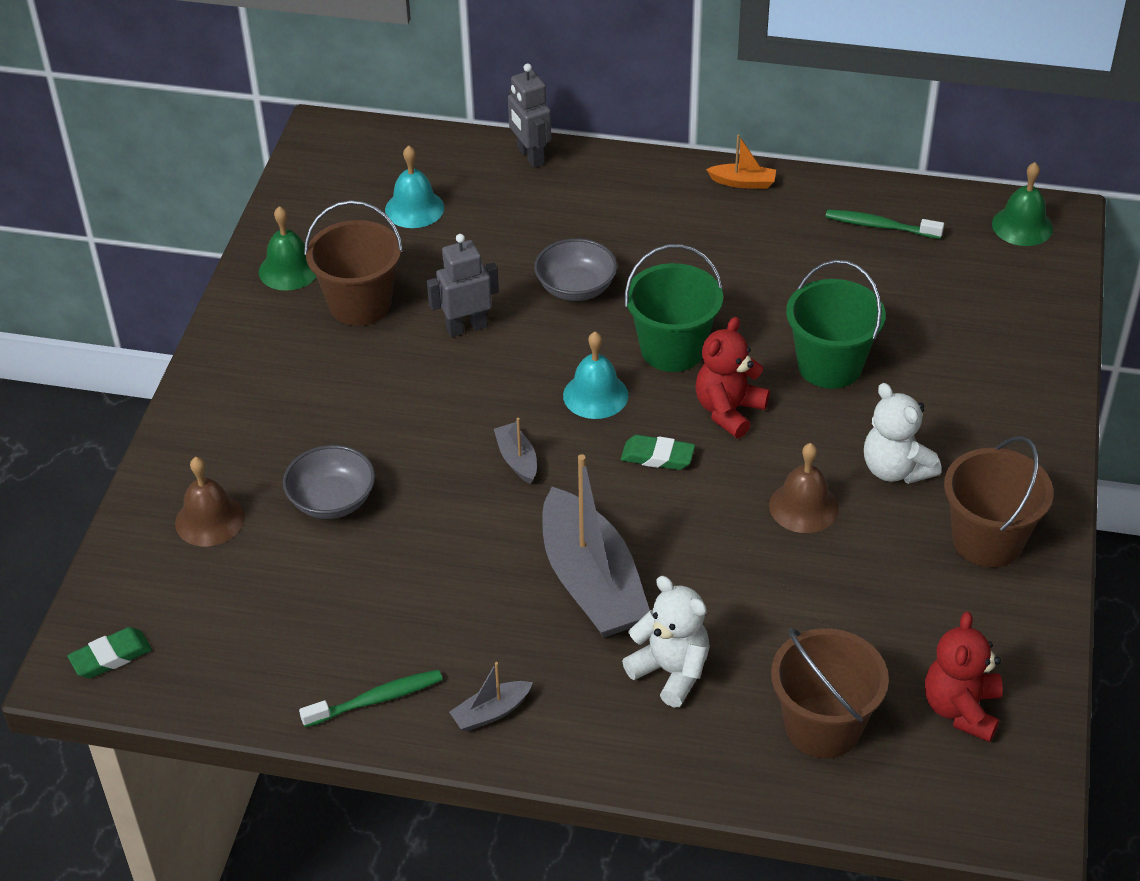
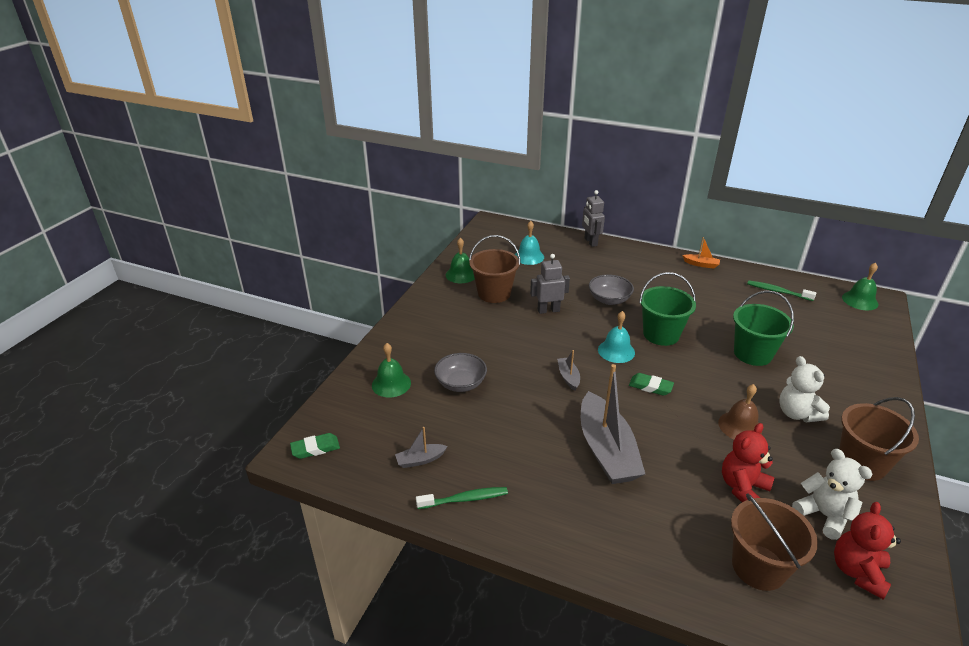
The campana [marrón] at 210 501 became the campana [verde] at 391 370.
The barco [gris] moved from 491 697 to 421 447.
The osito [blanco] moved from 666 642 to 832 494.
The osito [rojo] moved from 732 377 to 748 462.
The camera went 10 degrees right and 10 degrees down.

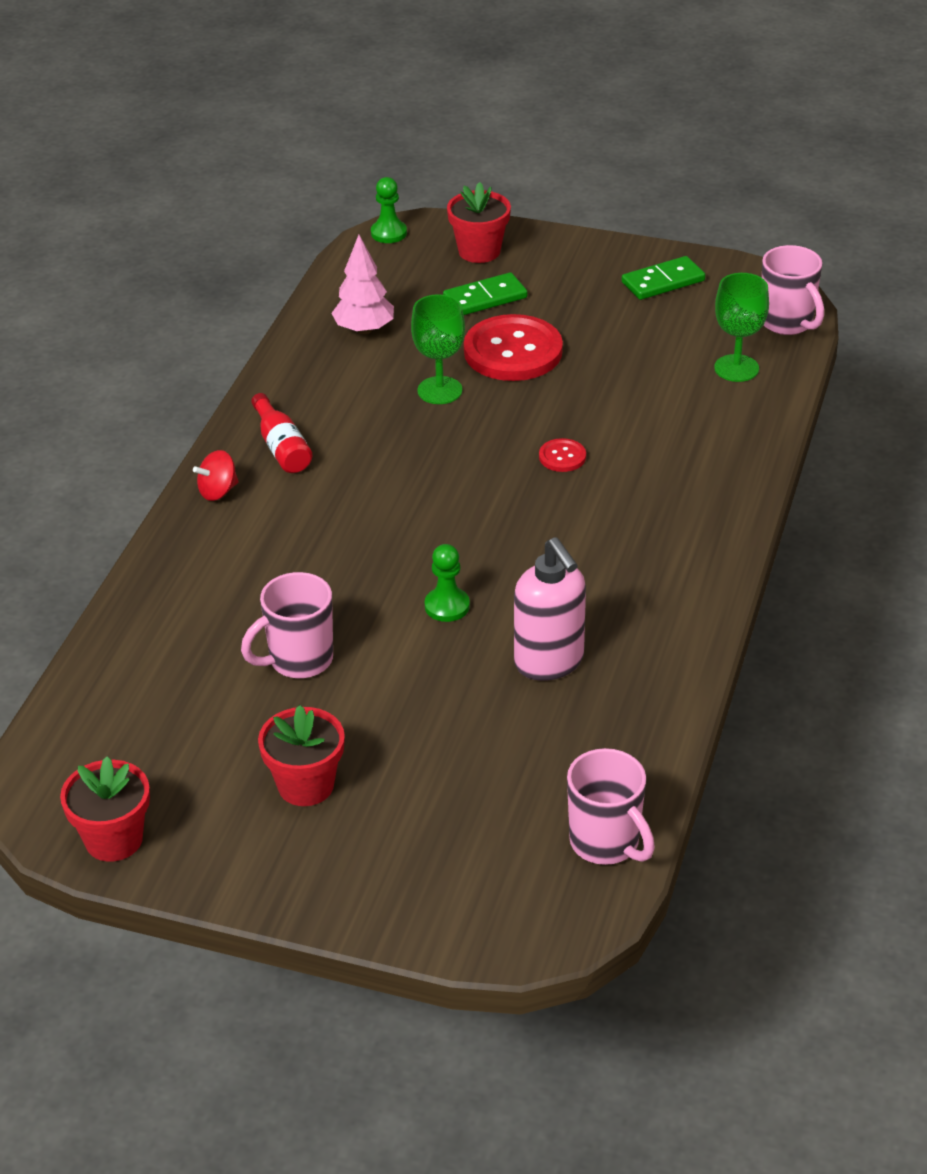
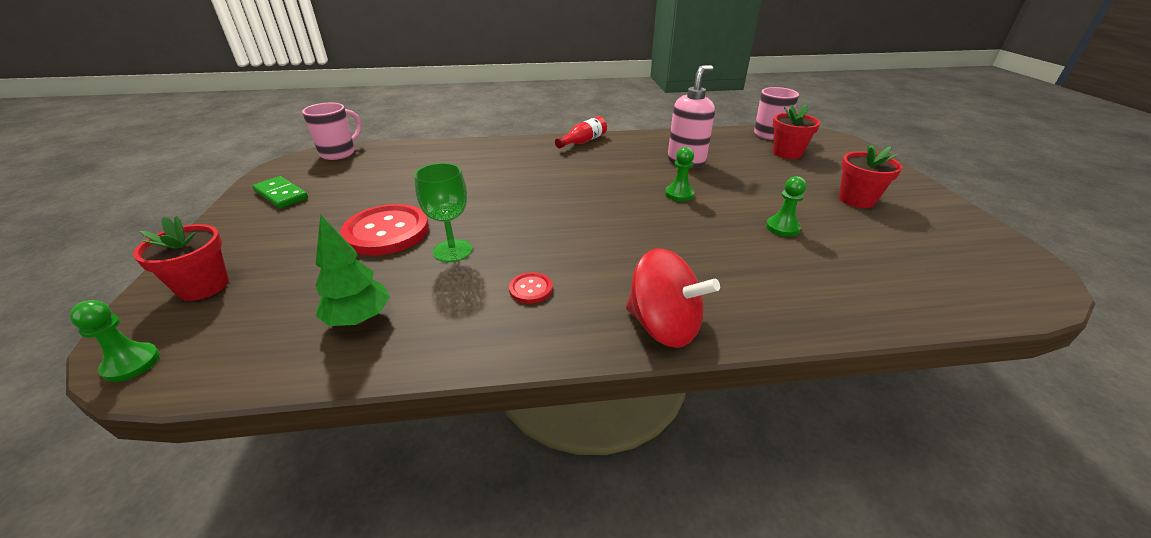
The maceta [rojo] moved from 105 809 to 796 131.
The peonza [rojo] at 216 475 changed to 1.86 times the size.
The taza [rosa] at 287 625 was replaced by the peón [verde] at 786 206.
The botella [rojo] moved from 281 433 to 581 132.
The árbol [rosa] at 362 284 became the árbol [verde] at 352 270.
The ficha de dominó [verde] at 485 293 disappeared.
The botón [rojo] moved from 562 455 to 531 288.
The copa [verde] at 741 327 disappeared.
The camera went 115 degrees left and 5 degrees down.

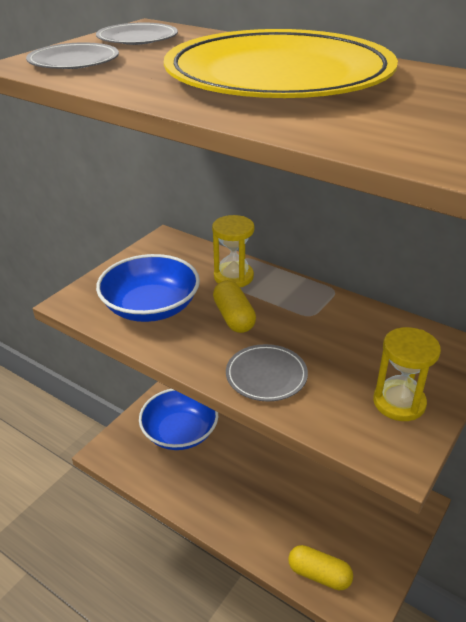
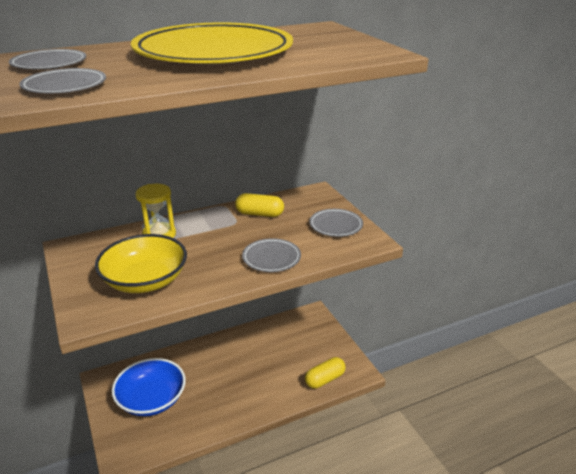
The cuenco [azul] at 148 288 became the cuenco [amarillo] at 141 263.
The cápsula [amarillo] moved from 234 306 to 259 205.
The reloj de arena [amarillo] at 407 374 was replaced by the plato [gris] at 336 223.
The camera went 60 degrees left and 5 degrees down.

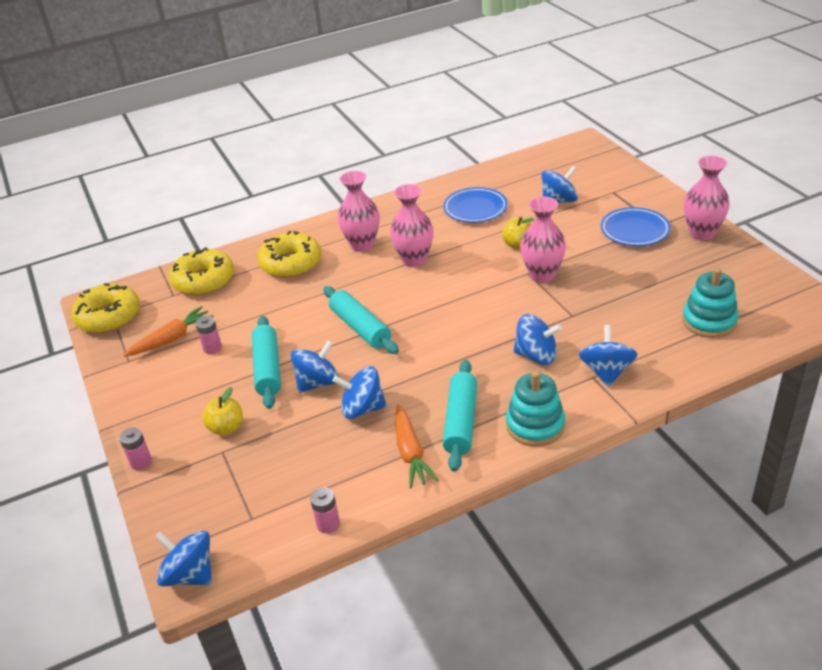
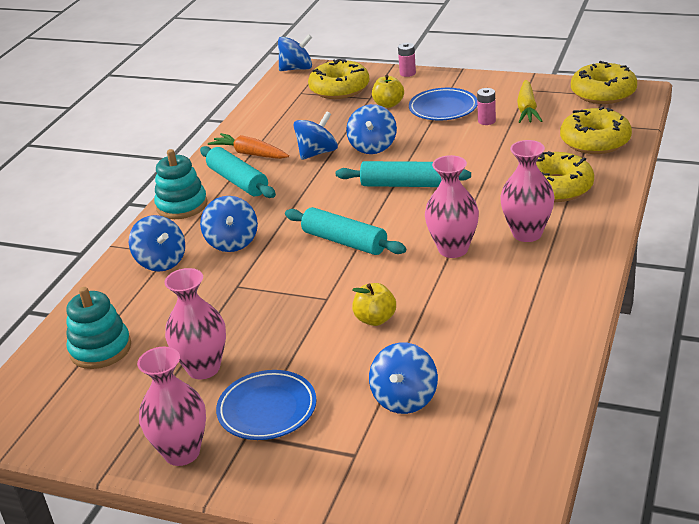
The zanahoria [naranja] at 168 331 became the zanahoria [amarillo] at 529 101.
The rodillo [turquesa] moved from 266 362 to 345 231.
The pila [rosa] at 325 510 disappeared.
The plato [azul] moved from 475 205 to 443 104.
The peonza [azul] at 537 339 turned 75 degrees counterclockwise.
The florero [rosa] moved from 543 239 to 195 323.
The rosquilla [amarillo] at 338 79 appeared.
The camera went 135 degrees right and 5 degrees down.

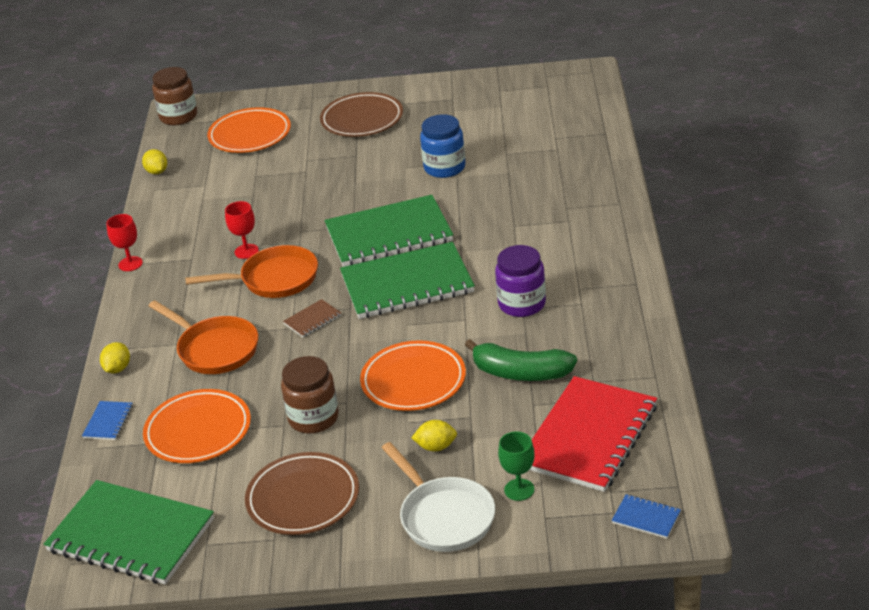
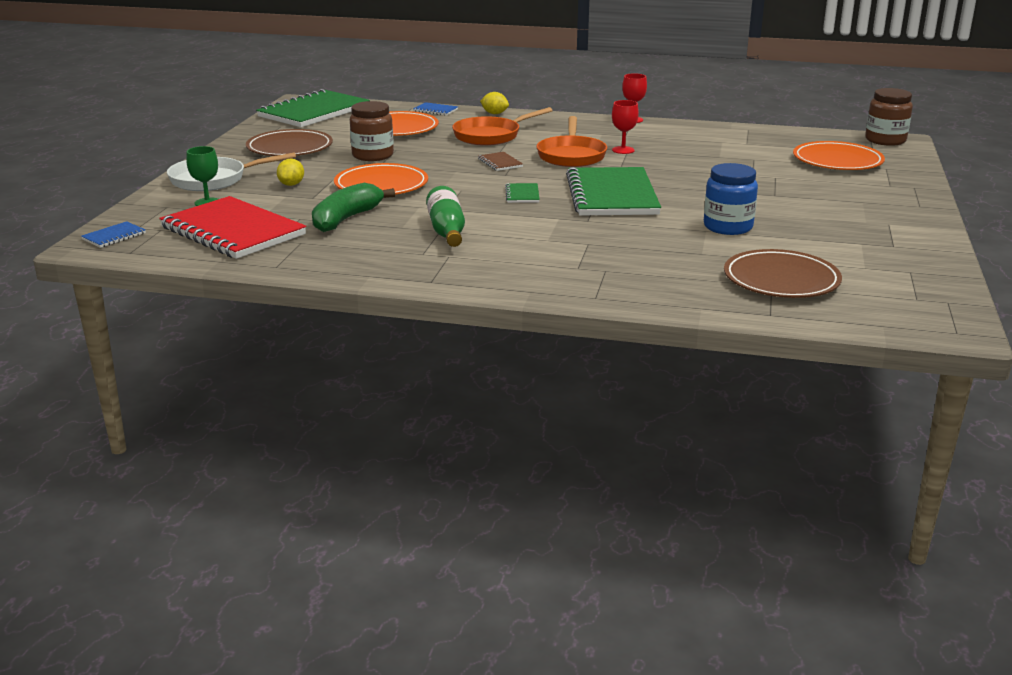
The limón [amarillo] at 154 161 disappeared.
The plato [marrón] moved from 361 114 to 783 273.
The cuaderno [verde] at 407 280 changed to 0.40 times the size.
The tarro [morado] at 520 281 was replaced by the botella [verde] at 445 216.
The camera went 100 degrees right and 10 degrees down.

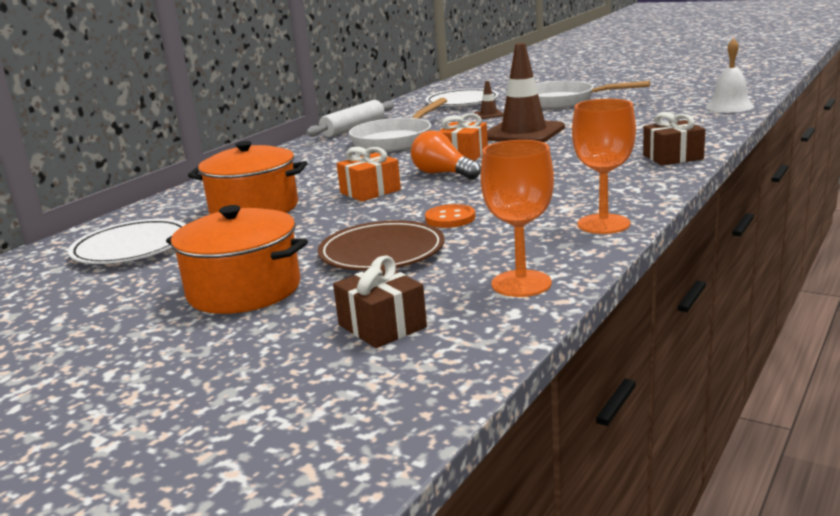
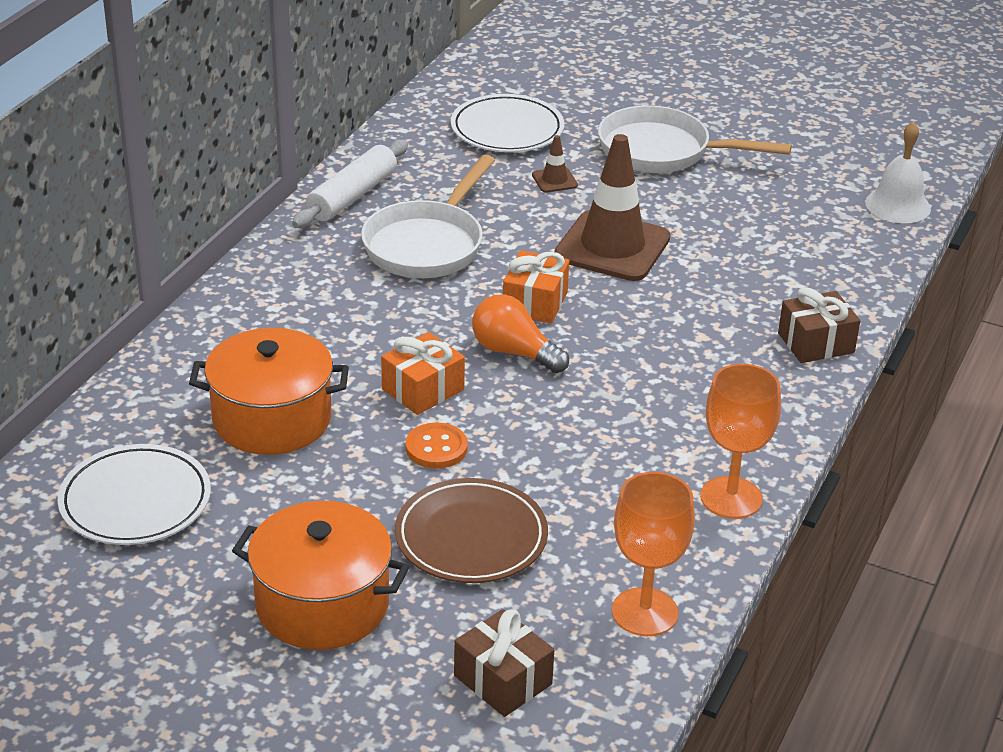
The botón [naranja] moved from 450 216 to 437 446.
The camera went 10 degrees left and 15 degrees up.

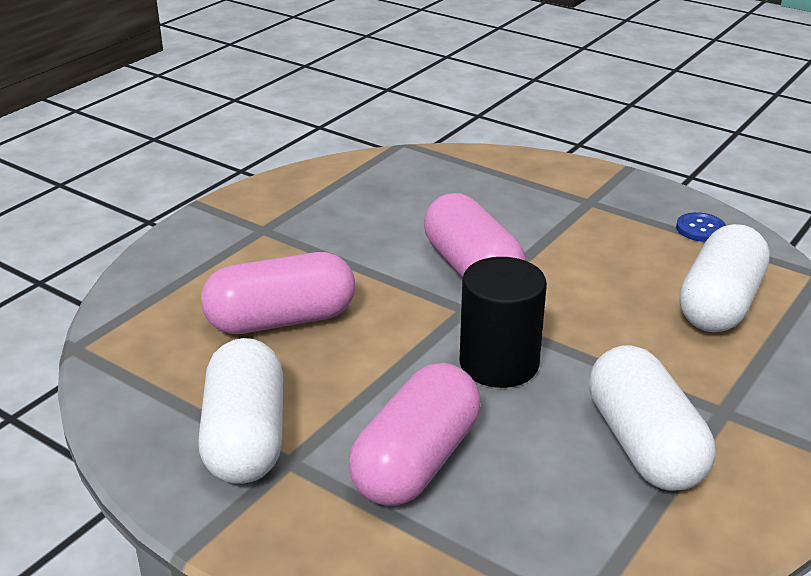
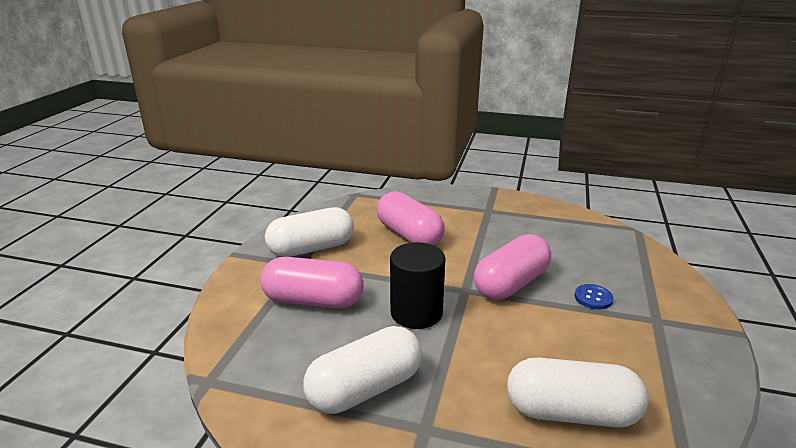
The botón [azul] moved from 701 227 to 594 296.
The camera went 70 degrees right and 5 degrees down.

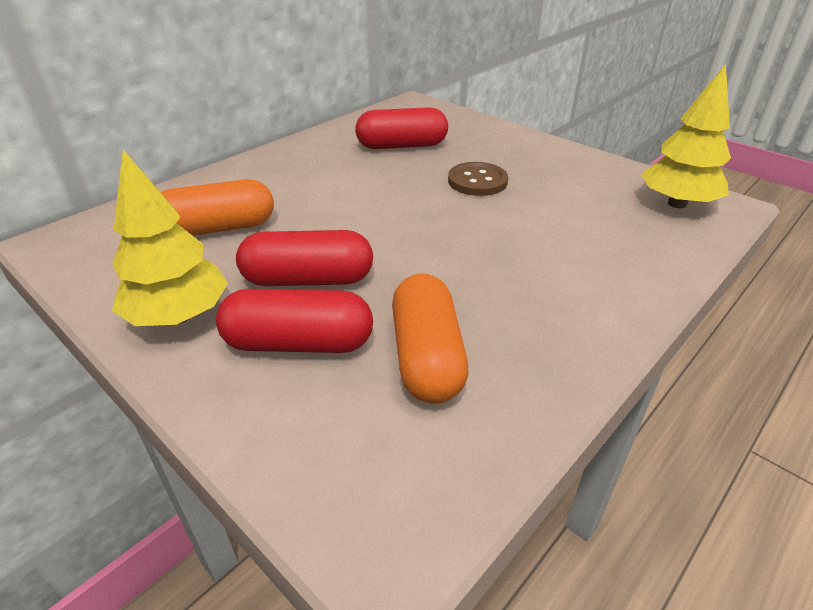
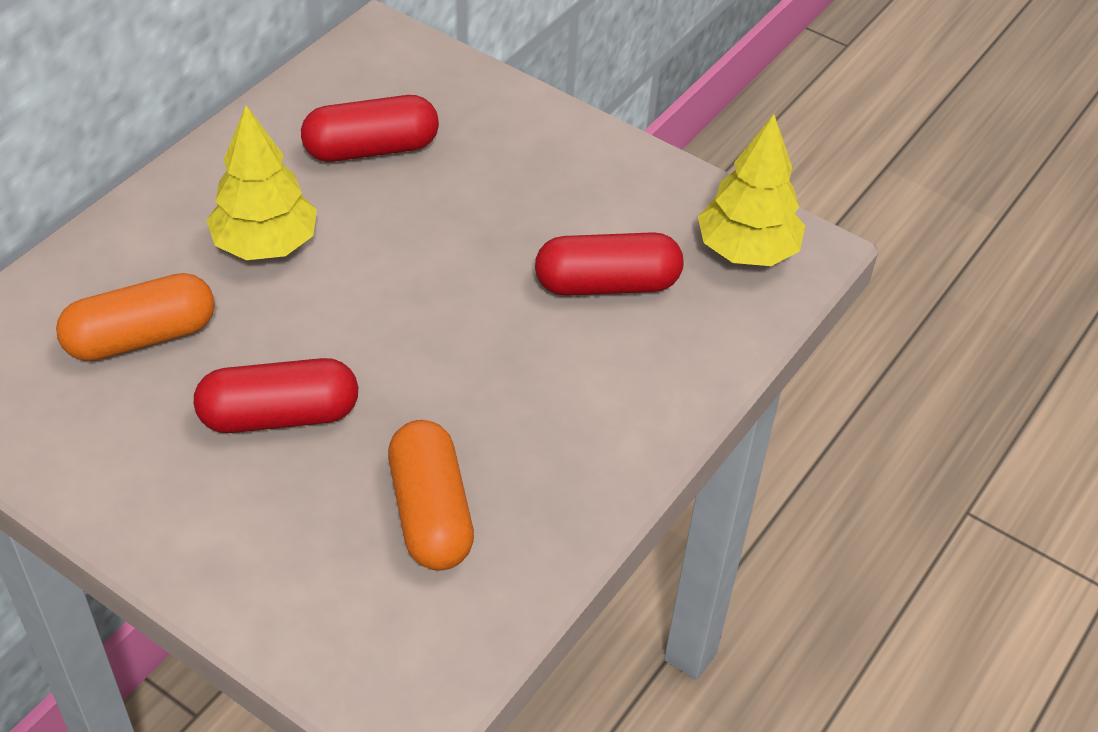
The árbol [amarillo] moved from 170 238 to 261 182.
The cápsula [rojo] moved from 294 321 to 609 264.
The botón [marrón] at 478 179 disappeared.
The camera went 10 degrees left and 10 degrees up.

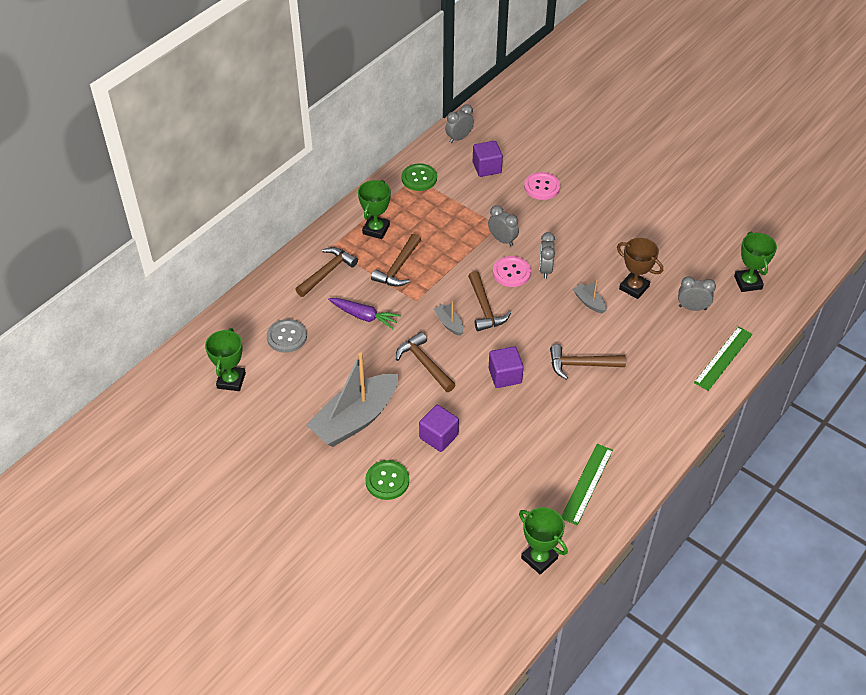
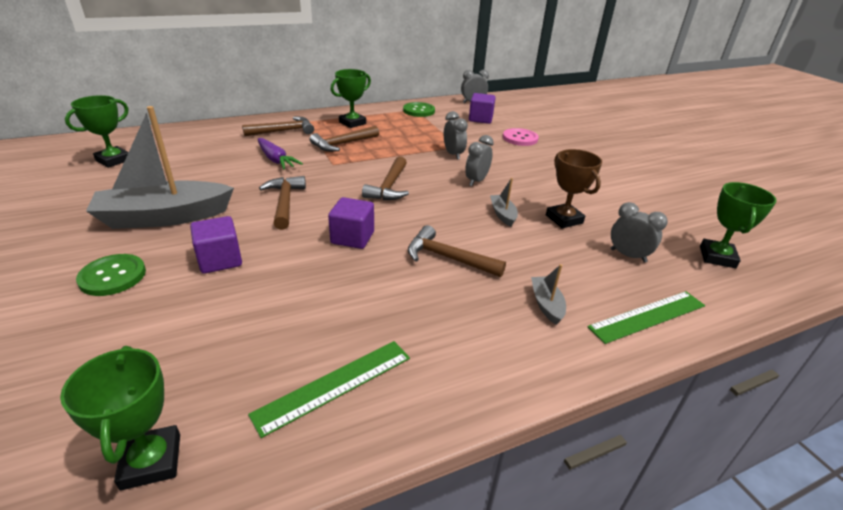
The botón [gris] at 287 336 disappeared.
The barco [gris] moved from 448 319 to 548 294.
The botón [rosa] at 512 271 disappeared.
The camera went 25 degrees right and 15 degrees down.

